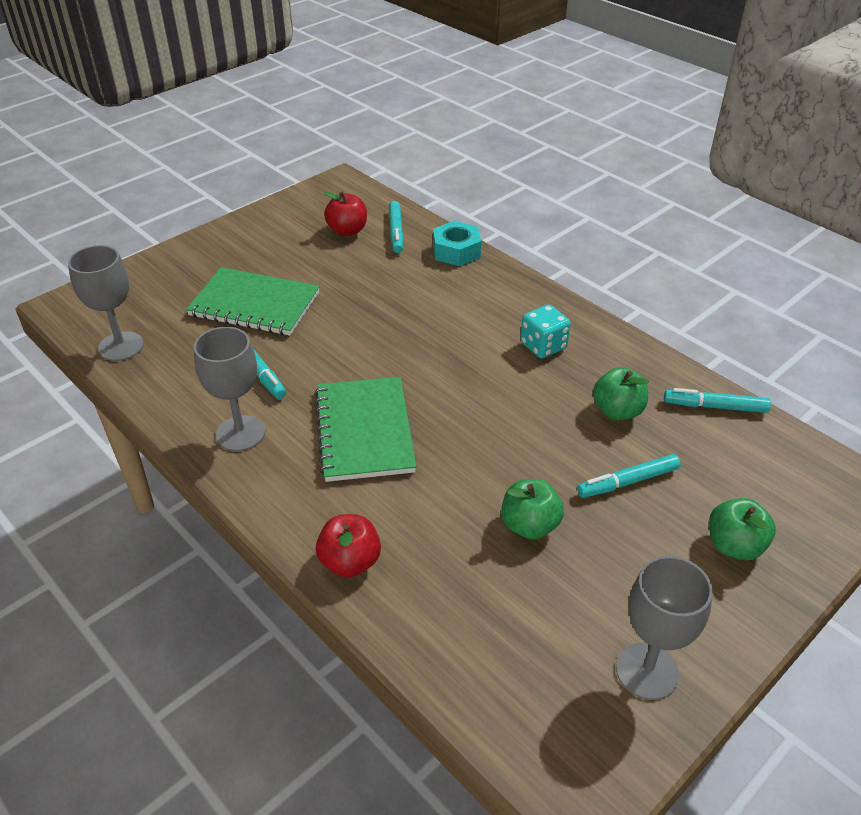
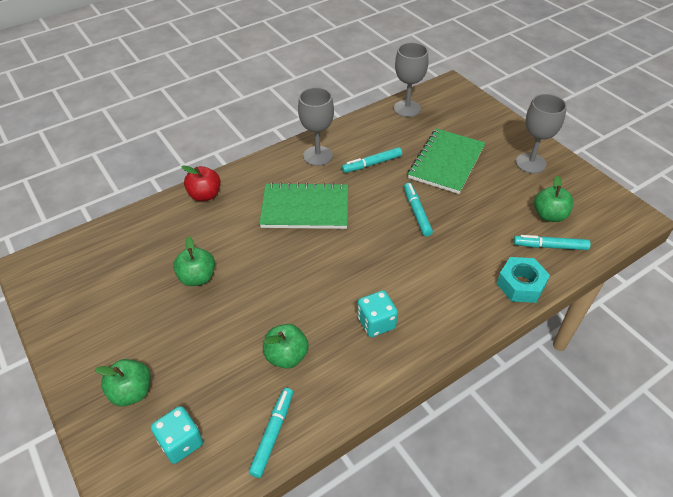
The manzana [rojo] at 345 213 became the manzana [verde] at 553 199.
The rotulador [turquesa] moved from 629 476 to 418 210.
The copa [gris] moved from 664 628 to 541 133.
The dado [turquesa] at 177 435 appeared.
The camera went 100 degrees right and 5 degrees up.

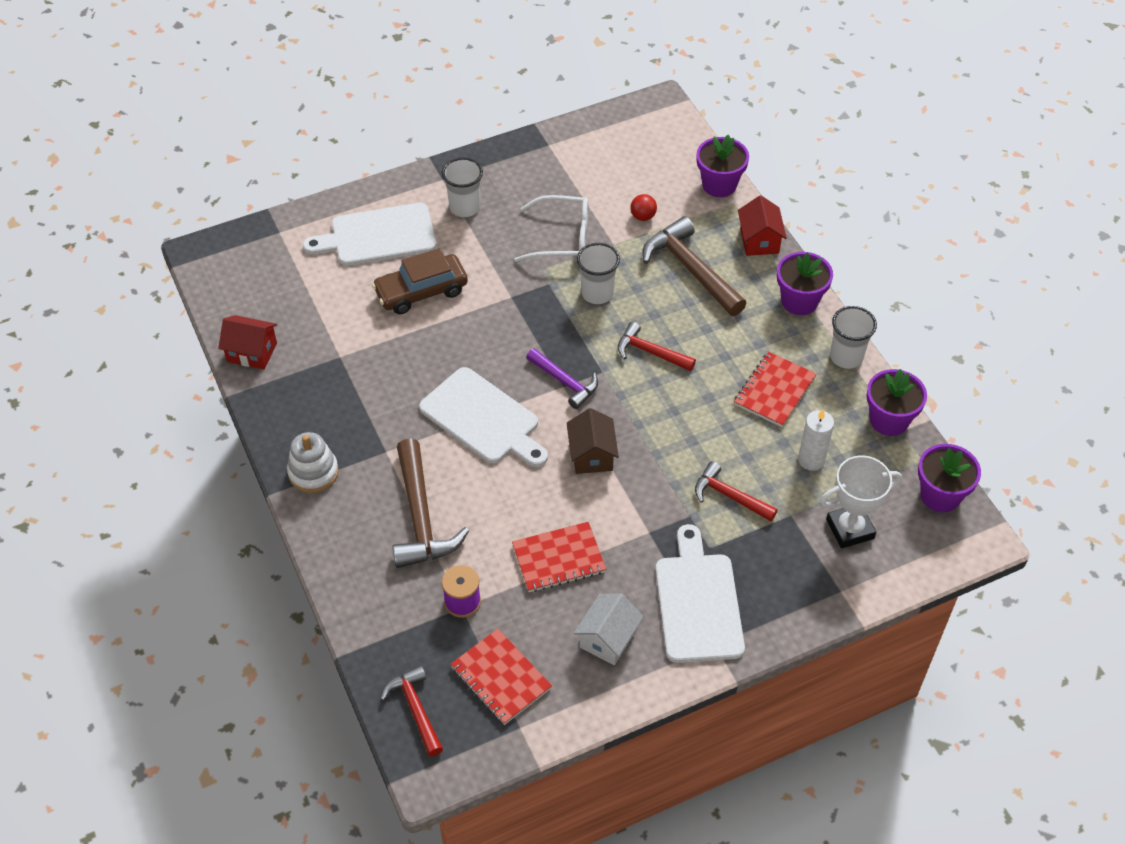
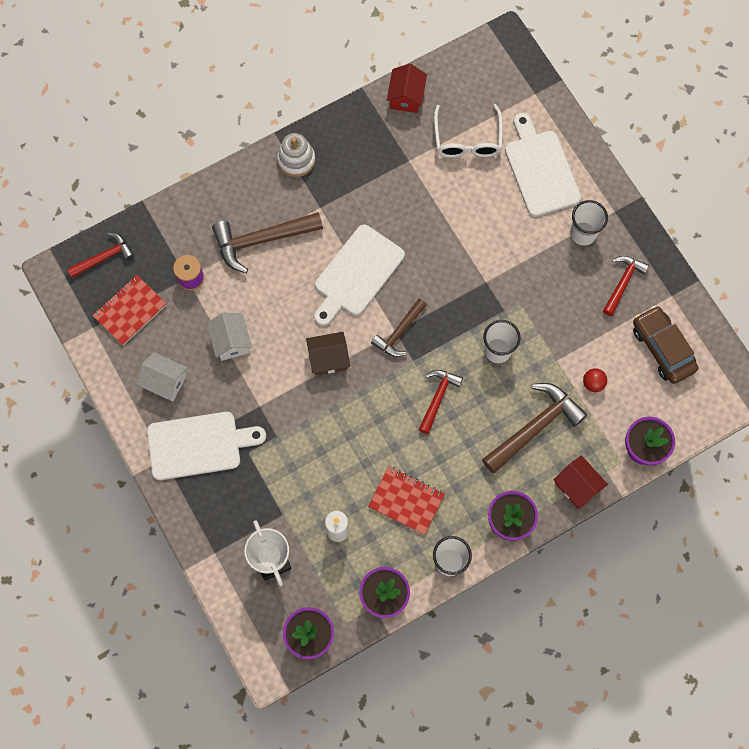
The coche [marrón] moved from 420 281 to 665 345.
The cuaderno [rojo] at 559 557 was replaced by the casa [blanco] at 229 337.
The gafas [blanco] moved from 551 228 to 468 131.
The martillo [morado] at 562 378 became the martillo [marrón] at 399 327.
The martillo [rojo] moved from 736 491 to 626 286.
The casa [rojo] at 762 225 turned 60 degrees clockwise.
The camera went 85 degrees right and 20 degrees up.

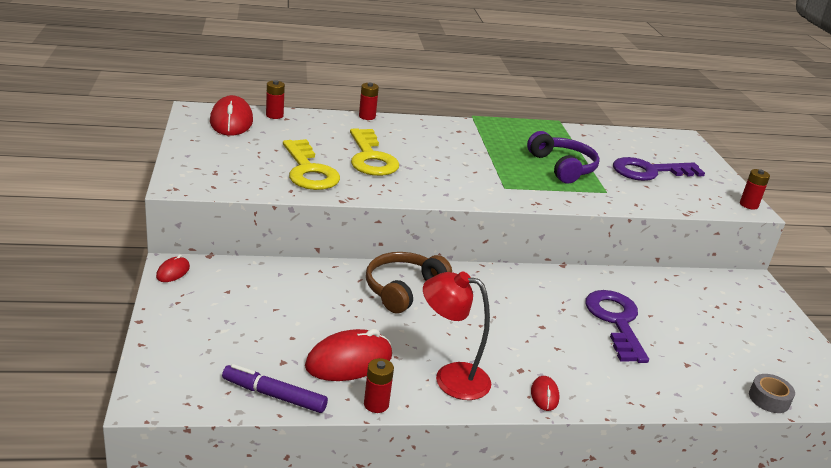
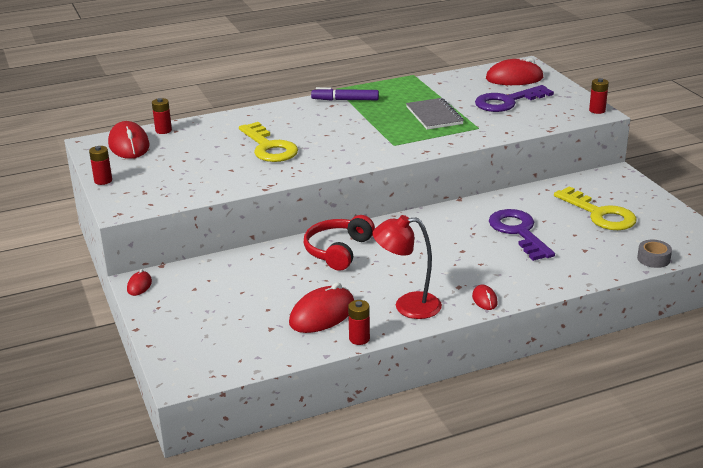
The rotulador [morado] moved from 275 388 to 345 94.
The llave [amarillo] moved from 311 164 to 595 208.
The pila [rojo] moved from 369 101 to 100 165.
The auriculares [marrón] at 409 282 became the auriculares [rojo] at 339 243.
The auriculares [morado] at 563 157 was replaced by the cuaderno [gris] at 435 114.
The ratón [rojo] at 515 71 appeared.
The camera went 10 degrees left and 0 degrees up.

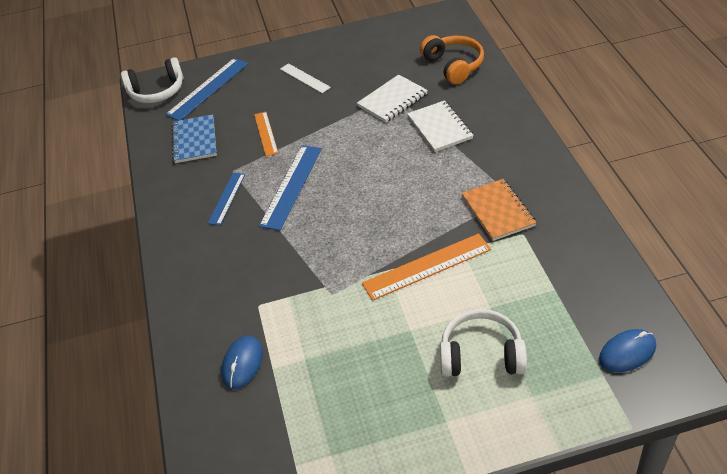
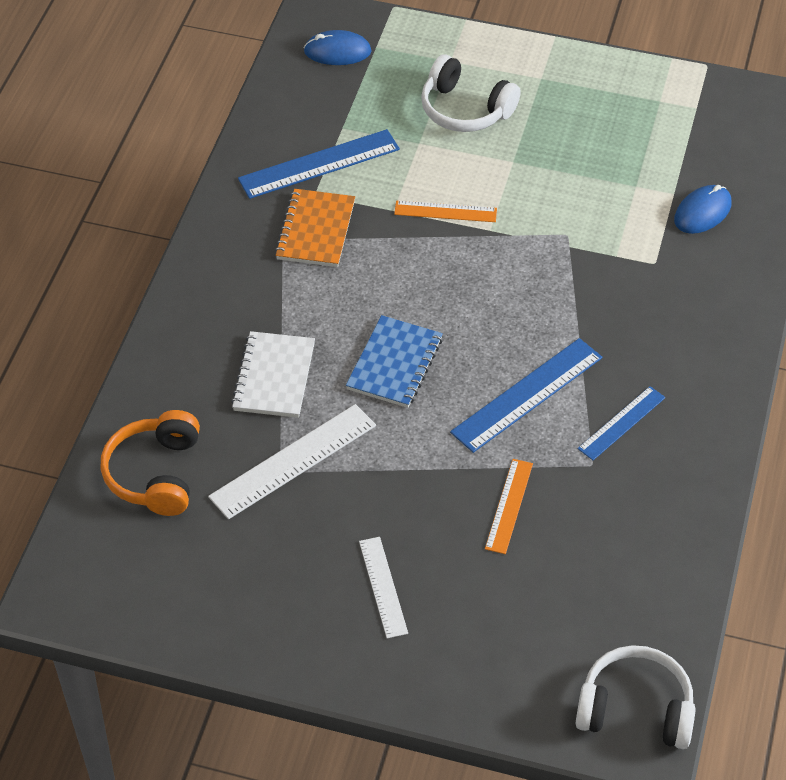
The regla [azul] moved from 206 89 to 319 164.
The cuaderno [azul] moved from 194 138 to 394 361.
The cuaderno [blanco] at 392 98 was replaced by the regla [blanco] at 292 461.
The regla [naranja] at 426 267 changed to 0.61 times the size.
The camera went 155 degrees left and 5 degrees up.

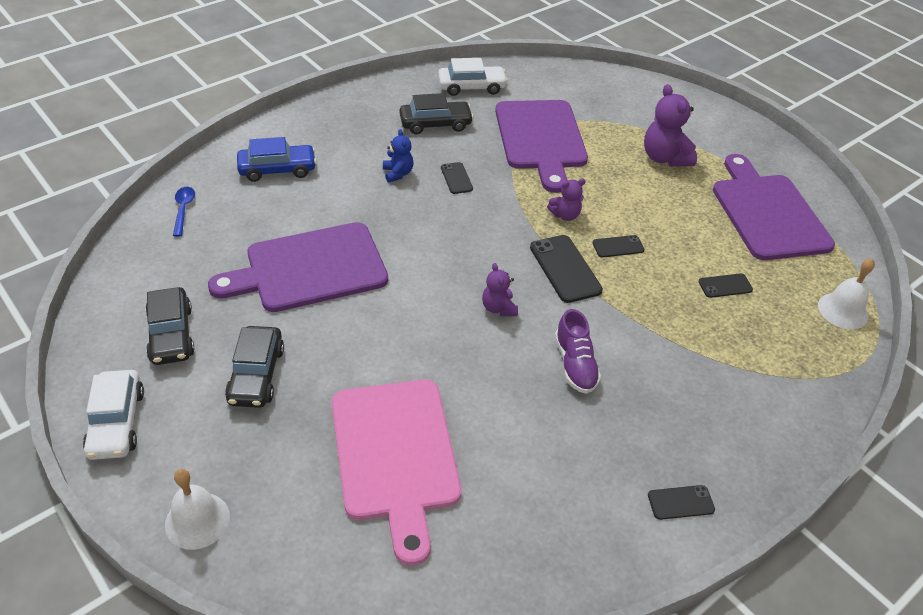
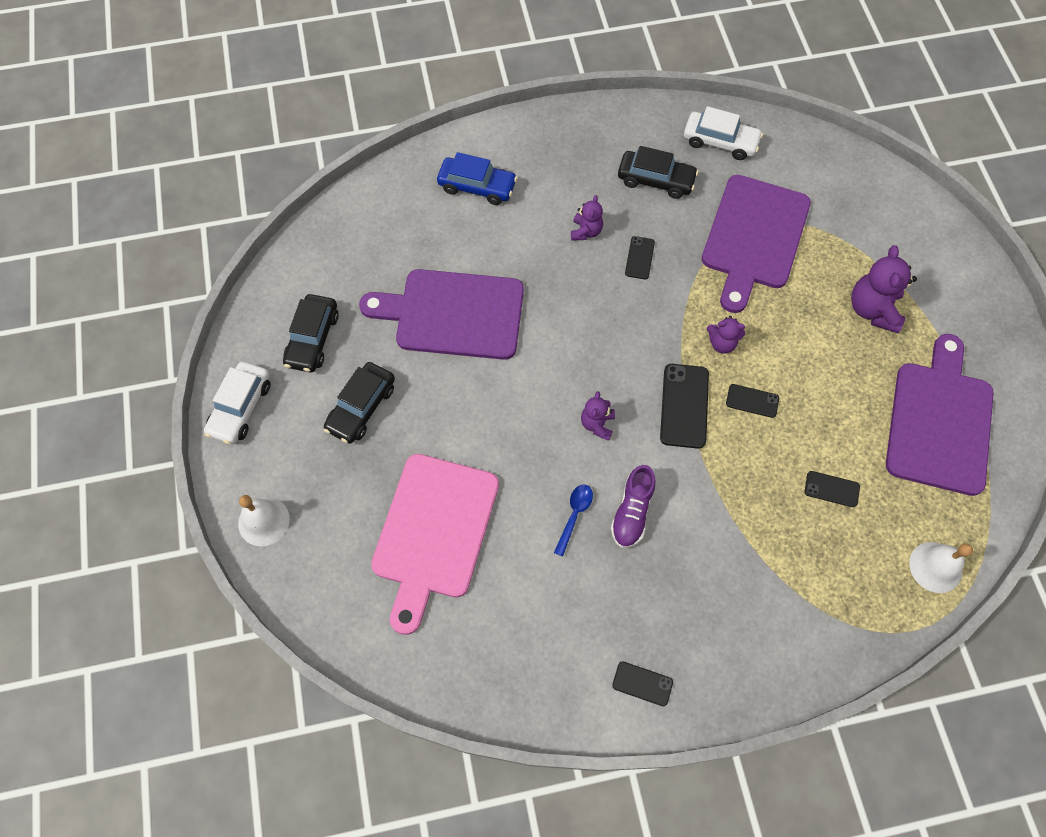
The cuchara [azul] moved from 184 212 to 573 520.
The osito [azul] at 398 156 became the osito [morado] at 587 218.
The camera went 30 degrees right and 20 degrees up.

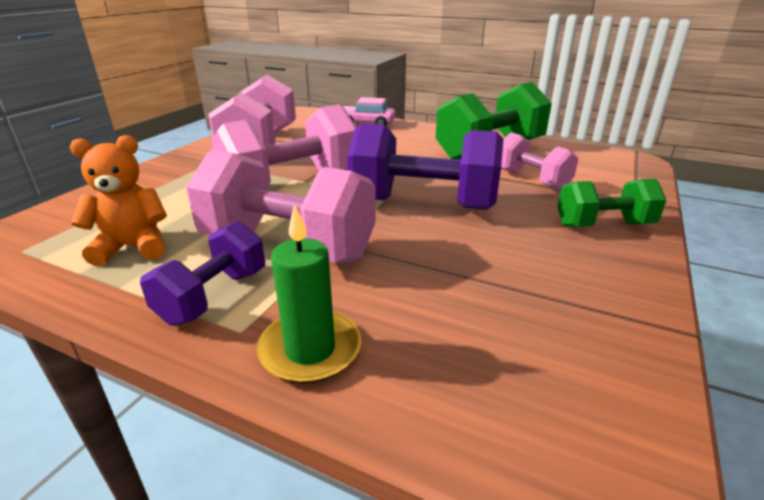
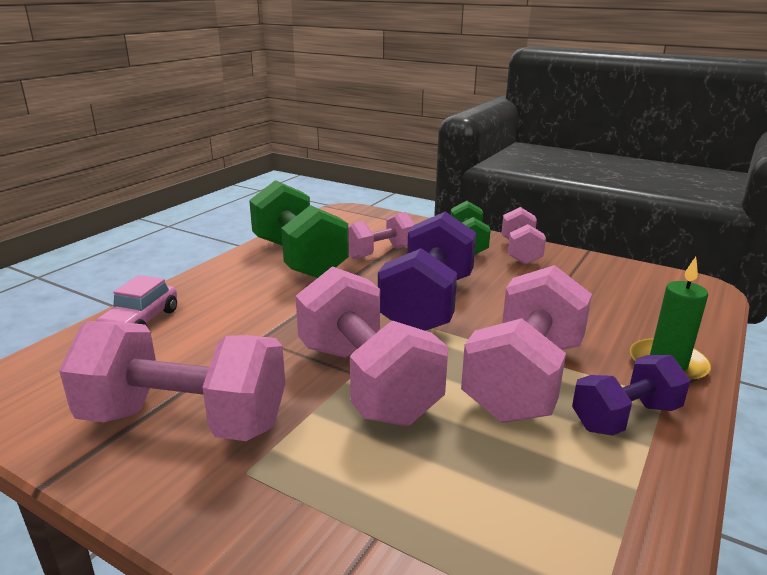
The osito [naranja] at 118 200 disappeared.
The mancuerna [morado] at 202 273 turned 60 degrees counterclockwise.
The mancuerna [rosa] at 524 236 appeared.
The camera went 85 degrees left and 5 degrees down.

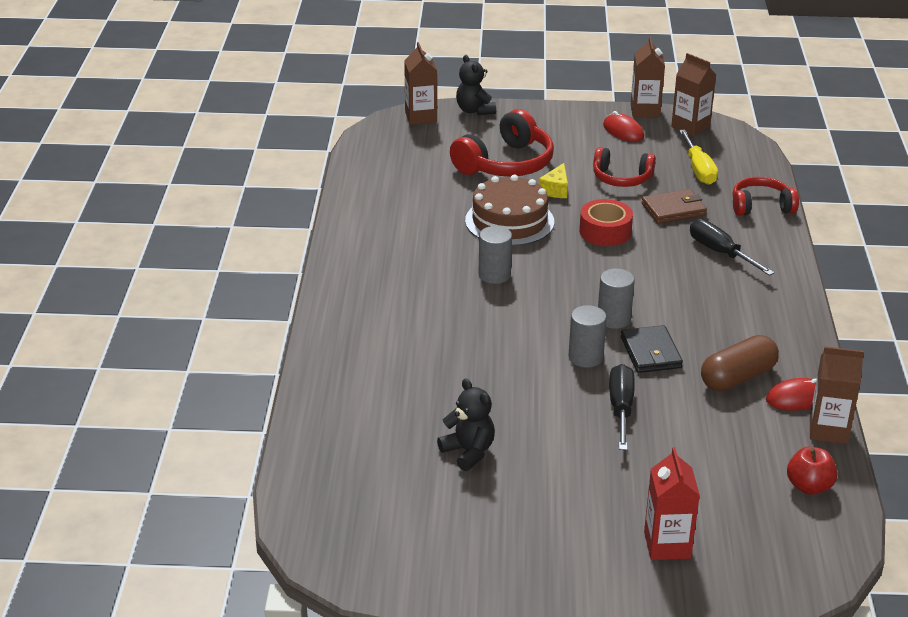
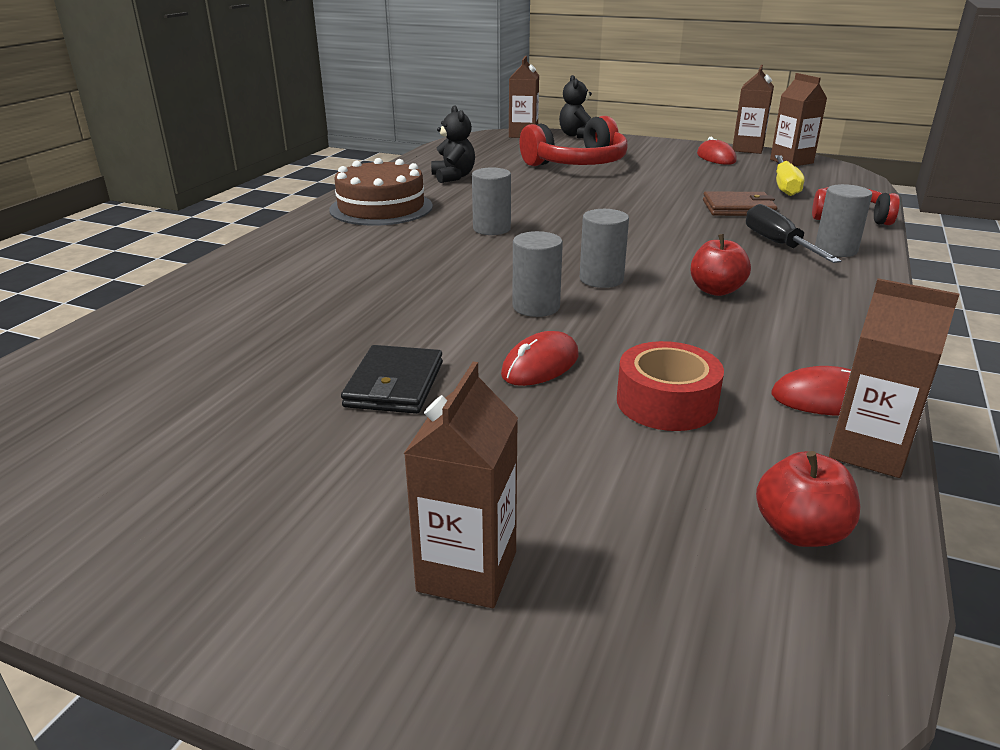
The osito [negro] moved from 466 424 to 453 144.
The tarta [marrón] moved from 509 210 to 381 192.
The queso [amarillo] at 553 180 disappeared.
The cinta adhesiva [rojo] moved from 606 222 to 670 386.
The auriculares [rojo] at 624 167 disappeared.
The destornillador [negro] at 622 407 was replaced by the ratón [rojo] at 540 358.
The cartera [negro] moved from 652 349 to 392 379.
The cartón de leche [rojo] at 672 503 became the cartón de leche [marrón] at 461 485.
The cápsula [marrón] at 740 363 disappeared.
The manzana [rojo] at 721 265 appeared.
The cilindro [gris] at 843 220 appeared.
The camera went 20 degrees right and 5 degrees down.

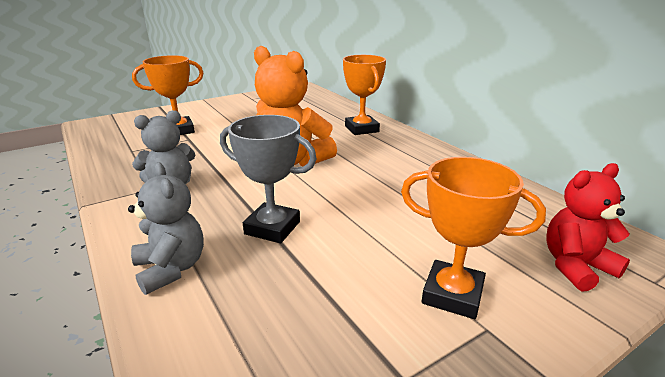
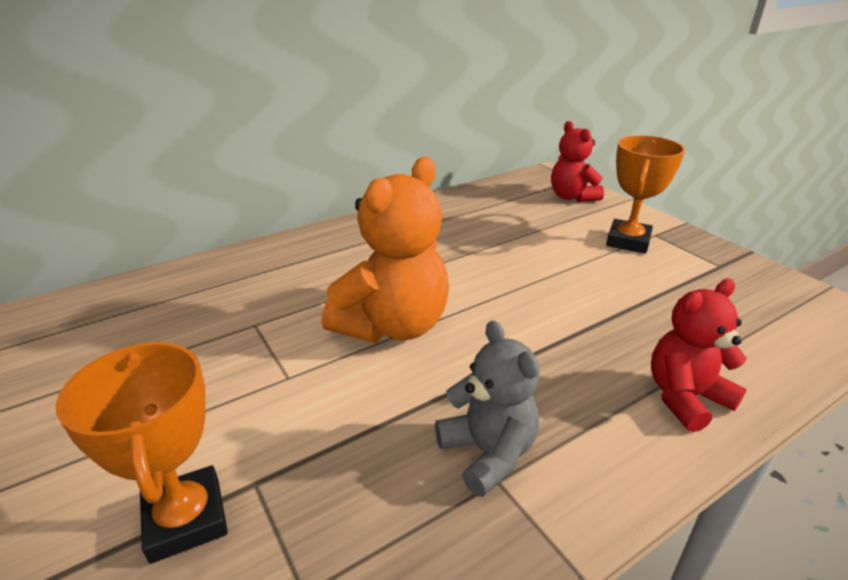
The osito [gris] at 166 228 became the osito [rojo] at 699 355.
The trofeo [gris] at 268 179 disappeared.
The trofeo [naranja] at 364 95 disappeared.
The camera went 90 degrees left and 5 degrees up.

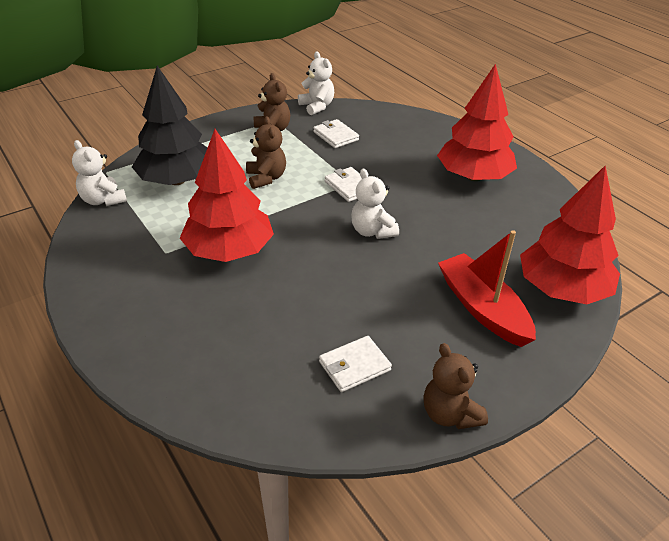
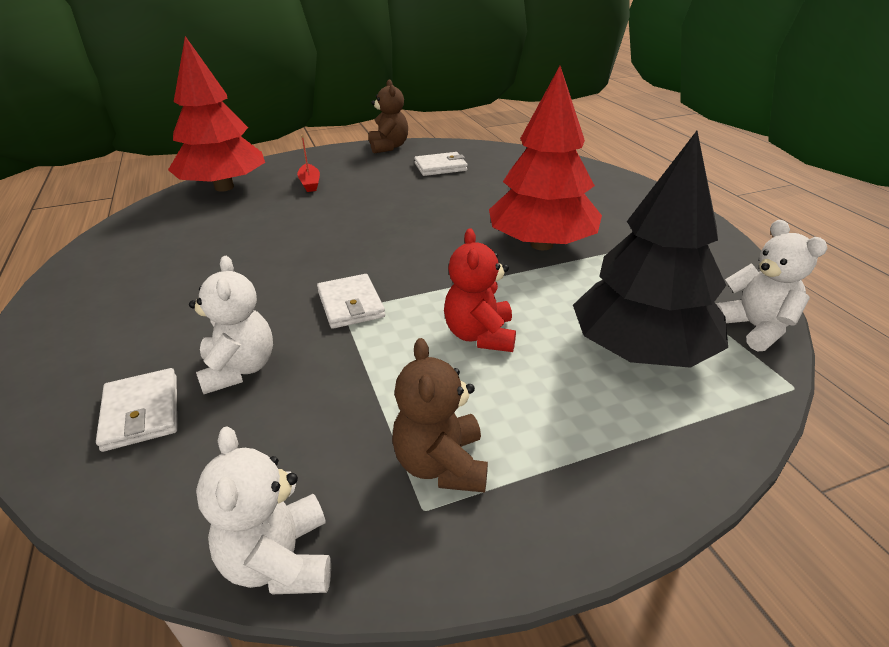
The osito [marrón] at 266 152 became the osito [rojo] at 480 290.
The cartera [blanco] moved from 336 133 to 136 410.
The osito [blanco] moved from 375 204 to 231 325.
The árbol [rojo] at 477 122 disappeared.
The barco [rojo] at 487 288 changed to 0.48 times the size.
The camera went 165 degrees left and 5 degrees down.

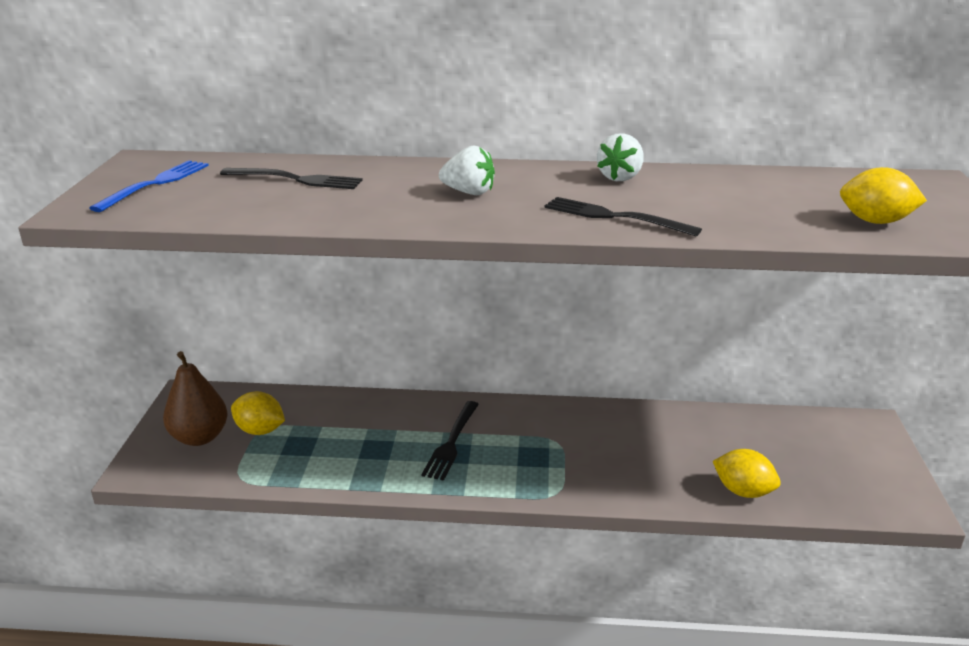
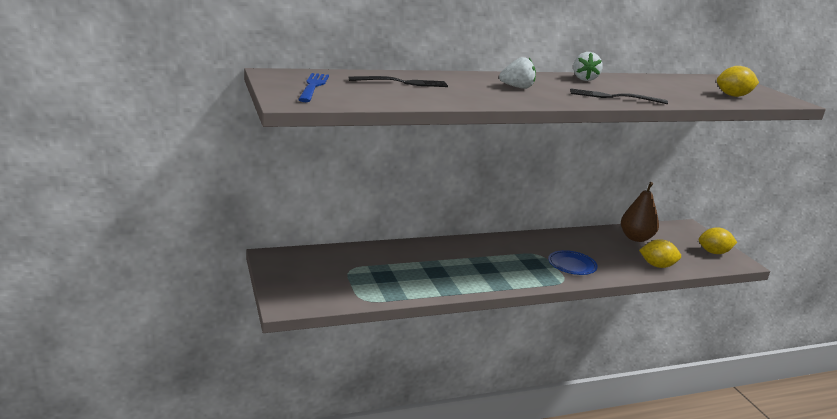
The pera [marrón] moved from 195 398 to 640 212.
The limón [amarillo] moved from 258 413 to 718 240.
The tenedor [negro] at 450 441 disappeared.
The plato [azul] at 573 262 appeared.
The camera went 25 degrees left and 5 degrees down.

